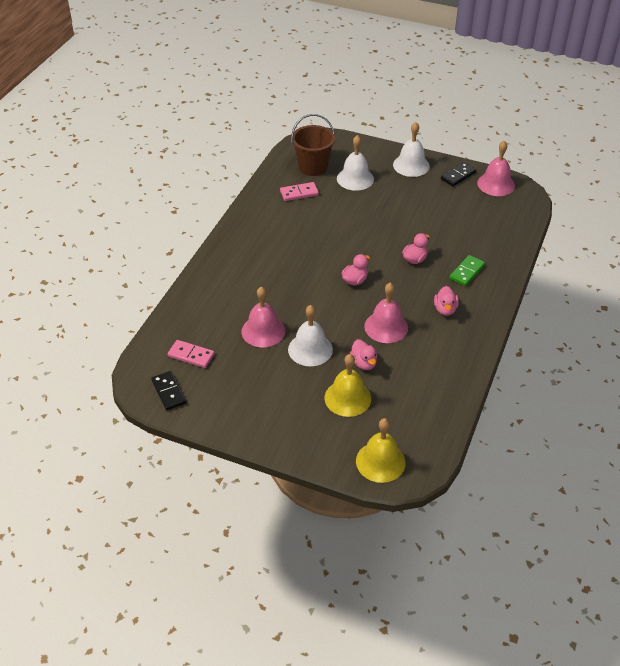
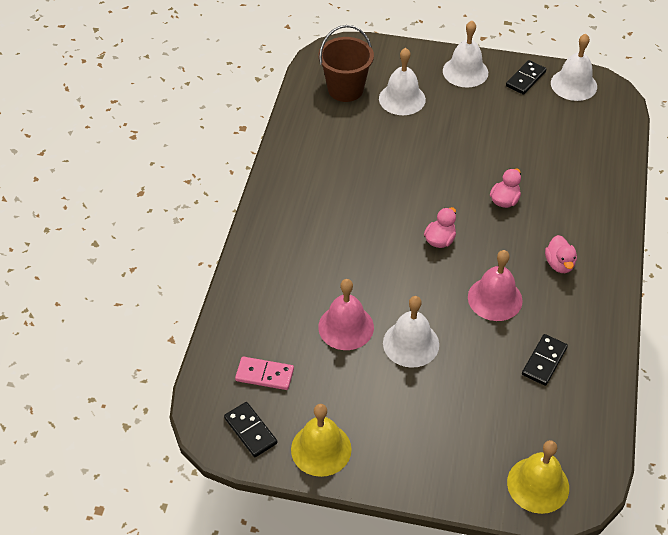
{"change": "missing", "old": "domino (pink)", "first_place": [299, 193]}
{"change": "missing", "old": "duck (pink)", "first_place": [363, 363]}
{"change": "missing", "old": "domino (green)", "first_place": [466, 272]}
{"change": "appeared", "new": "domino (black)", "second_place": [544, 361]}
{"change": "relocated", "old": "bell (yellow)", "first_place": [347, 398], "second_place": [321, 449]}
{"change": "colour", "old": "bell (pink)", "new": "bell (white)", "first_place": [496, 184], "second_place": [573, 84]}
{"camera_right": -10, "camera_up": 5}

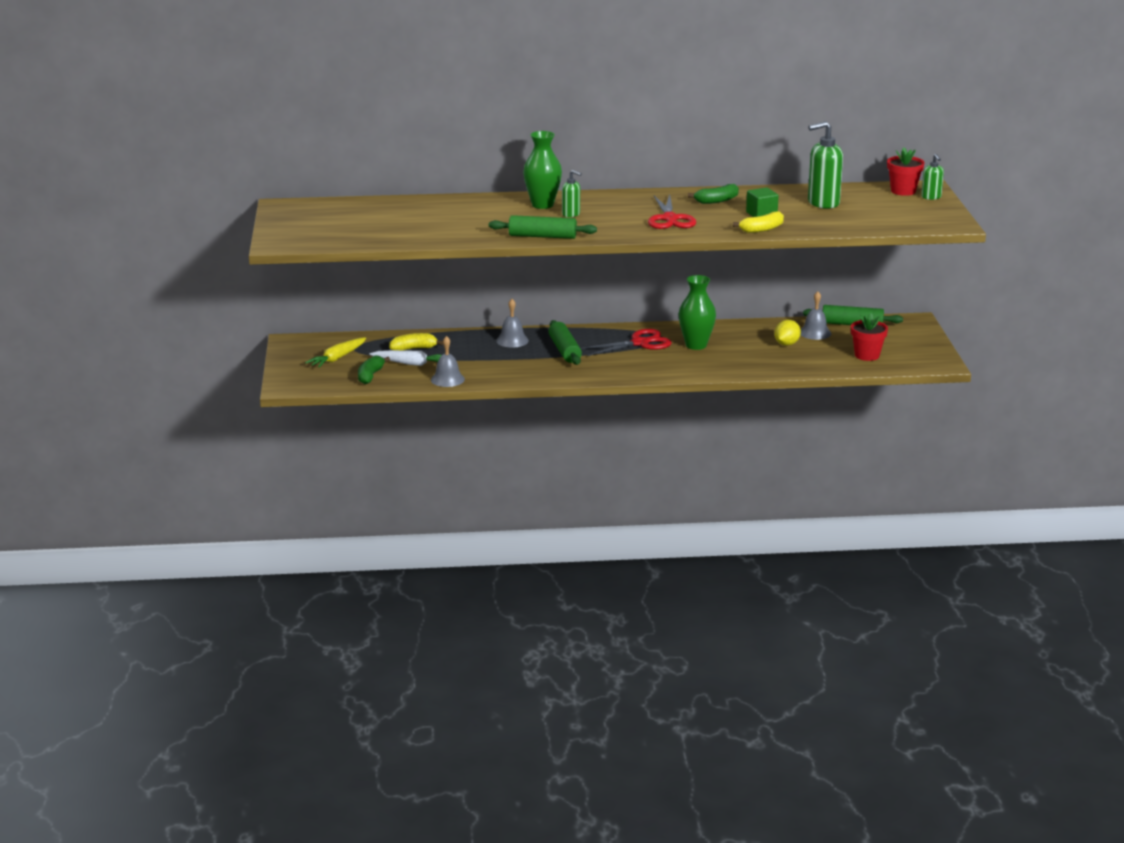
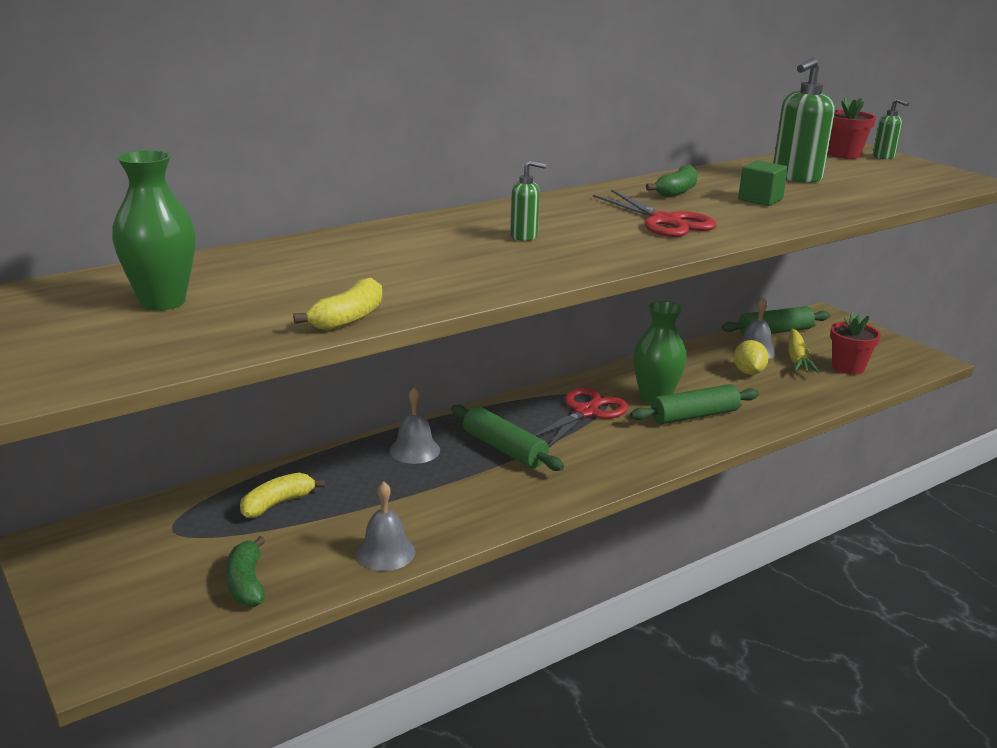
{"change": "missing", "old": "carrot (white)", "first_place": [410, 363]}
{"change": "relocated", "old": "carrot (yellow)", "first_place": [337, 358], "second_place": [797, 358]}
{"change": "relocated", "old": "rolling pin (green)", "first_place": [542, 236], "second_place": [694, 416]}
{"change": "relocated", "old": "vase (green)", "first_place": [542, 205], "second_place": [163, 302]}
{"change": "relocated", "old": "banana (yellow)", "first_place": [762, 229], "second_place": [348, 318]}
{"camera_right": -30, "camera_up": 0}

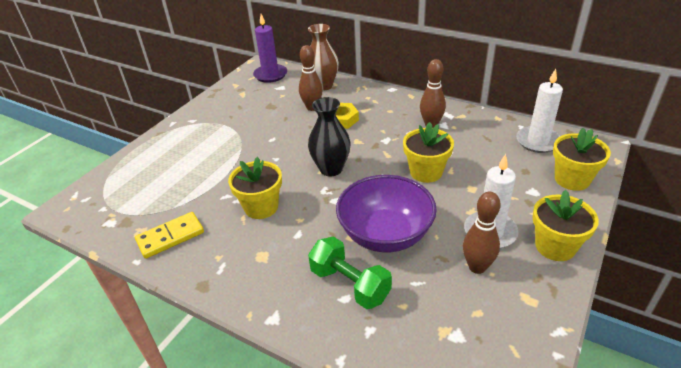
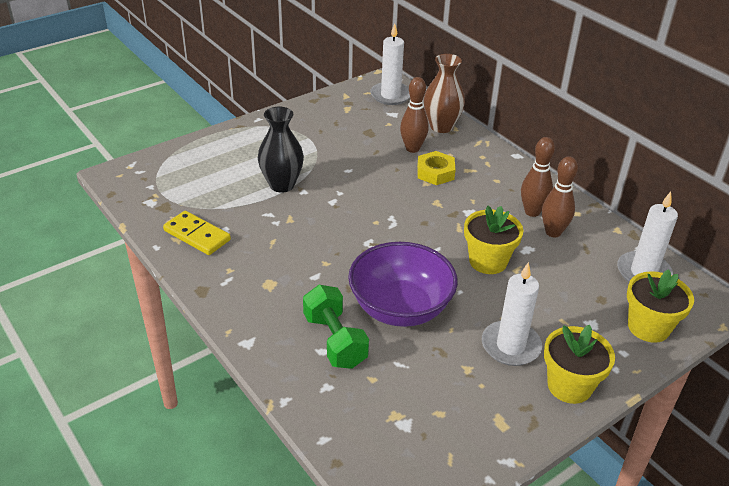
{"change": "missing", "old": "flower pot (yellow)", "first_place": [261, 207]}
{"change": "relocated", "old": "vase (black)", "first_place": [331, 169], "second_place": [282, 185]}
{"change": "relocated", "old": "bowling pin (brown)", "first_place": [477, 267], "second_place": [553, 232]}
{"change": "colour", "old": "candle (purple)", "new": "candle (white)", "first_place": [270, 75], "second_place": [390, 95]}
{"change": "spun", "old": "domino (yellow)", "first_place": [170, 237], "second_place": [197, 235], "degrees": 45}
{"camera_right": 20, "camera_up": 0}

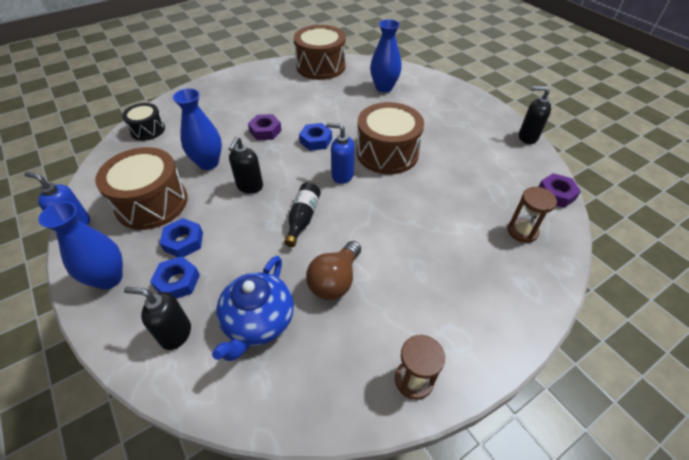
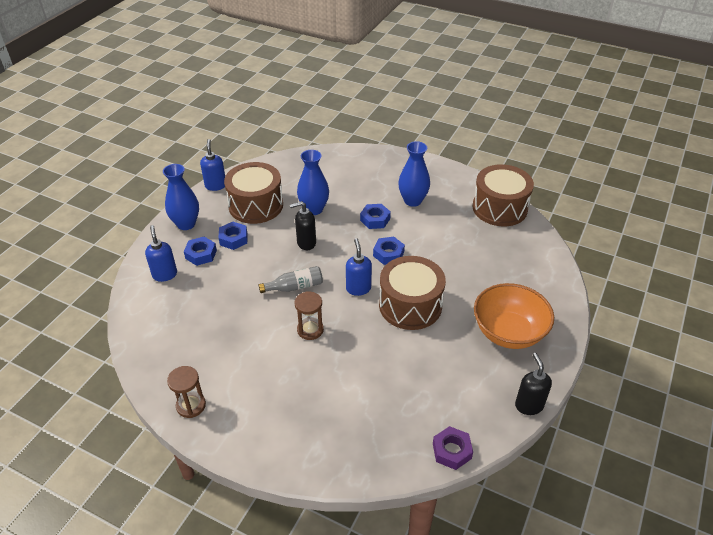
{"change": "missing", "old": "drum (black)", "first_place": [147, 130]}
{"change": "missing", "old": "teapot (blue)", "first_place": [258, 322]}
{"change": "missing", "old": "light bulb (brown)", "first_place": [335, 280]}
{"change": "appeared", "new": "bowl (orange)", "second_place": [508, 332]}
{"change": "relocated", "old": "vase (blue)", "first_place": [384, 87], "second_place": [412, 201]}
{"change": "relocated", "old": "hourglass (brown)", "first_place": [522, 231], "second_place": [310, 330]}
{"change": "colour", "old": "soap dispenser (black)", "new": "soap dispenser (blue)", "first_place": [175, 334], "second_place": [165, 274]}
{"change": "colour", "old": "nut (purple)", "new": "nut (blue)", "first_place": [265, 131], "second_place": [375, 219]}
{"change": "colour", "old": "bottle (black)", "new": "bottle (grey)", "first_place": [303, 218], "second_place": [295, 287]}
{"camera_right": 60, "camera_up": -5}

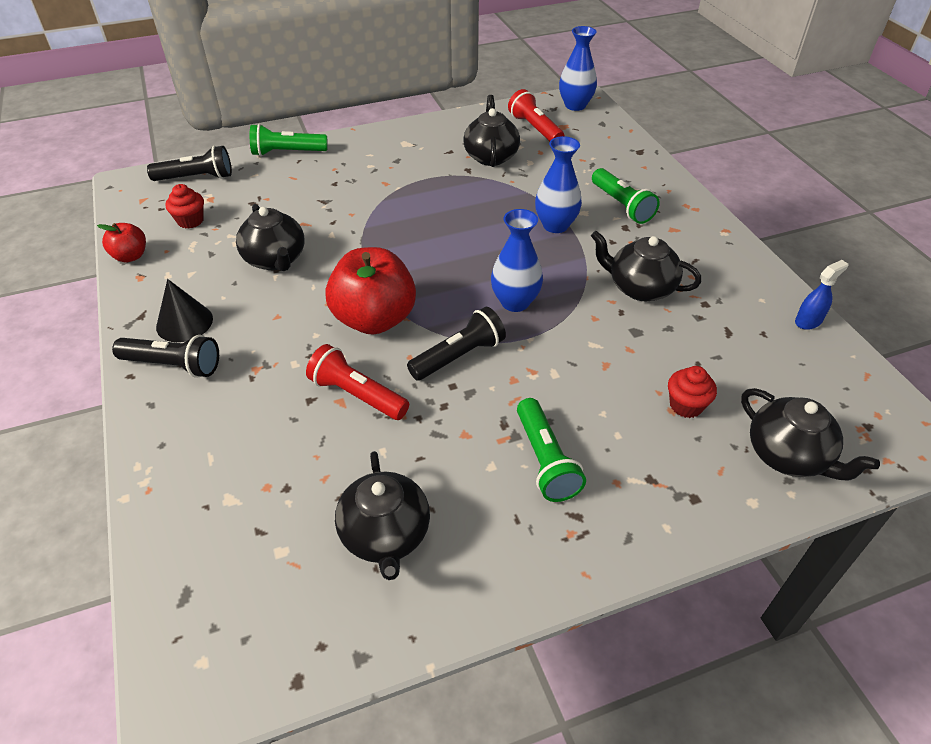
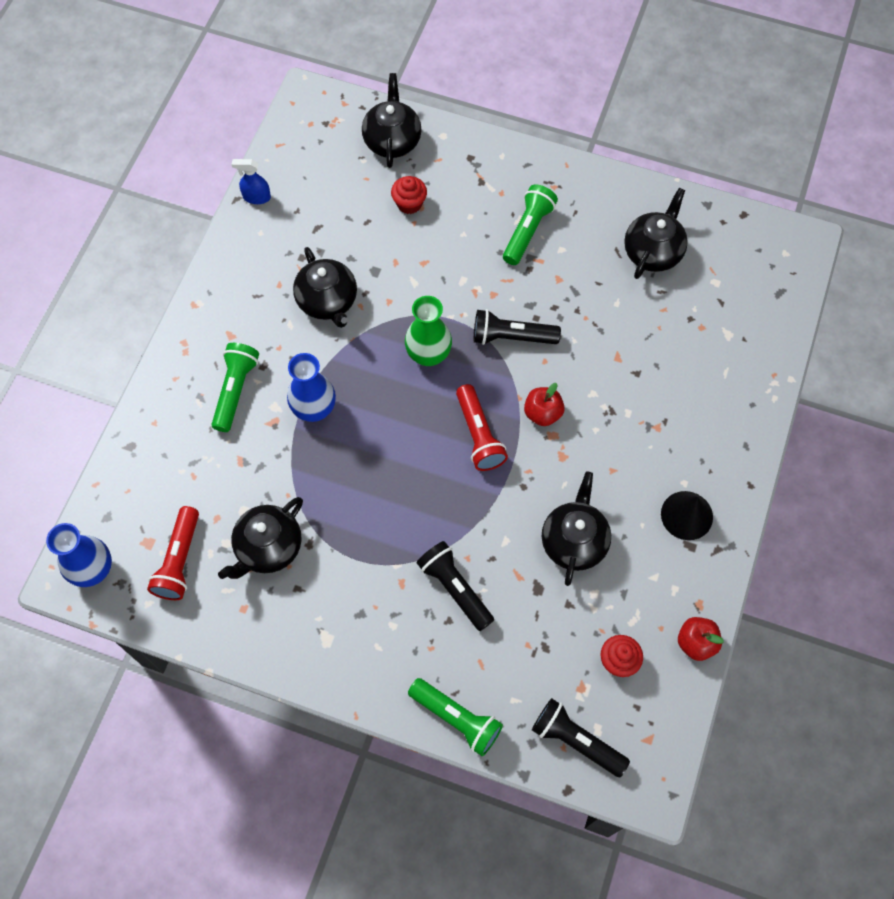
{"change": "relocated", "old": "flashlight (black)", "first_place": [173, 365], "second_place": [455, 588]}
{"change": "relocated", "old": "flashlight (red)", "first_place": [357, 395], "second_place": [479, 435]}
{"change": "colour", "old": "vase (blue)", "new": "vase (green)", "first_place": [515, 302], "second_place": [428, 354]}
{"change": "size", "old": "apple (red)", "first_place": [374, 319], "second_place": [542, 413], "factor": 0.5}
{"camera_right": -140, "camera_up": 20}

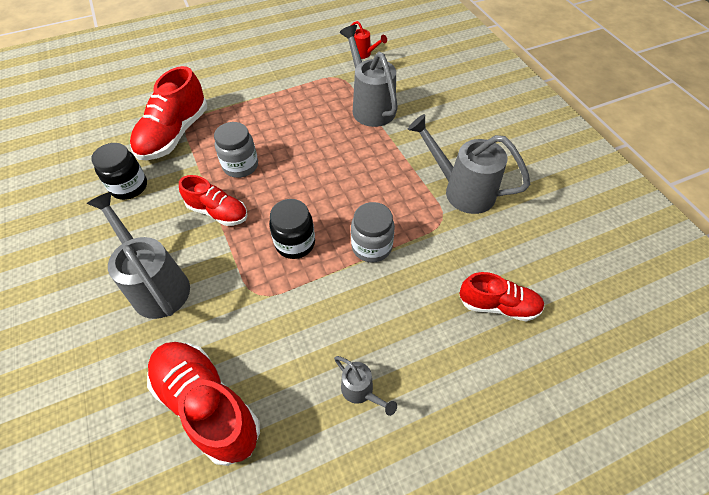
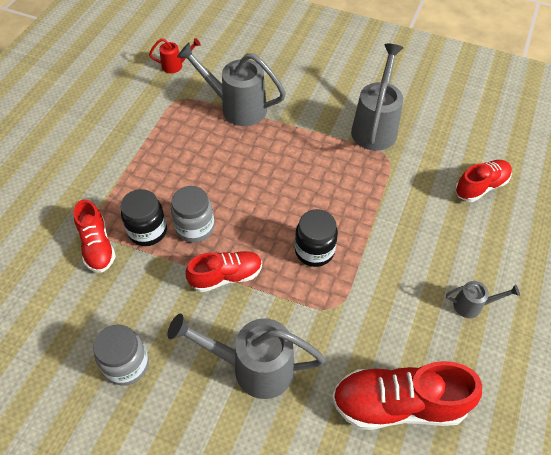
{"change": "relocated", "old": "jar (black)", "first_place": [129, 187], "second_place": [148, 231]}
{"change": "relocated", "old": "jar (grey)", "first_place": [371, 247], "second_place": [127, 365]}
{"change": "spun", "old": "watering can (grey)", "first_place": [462, 190], "second_place": [375, 127], "degrees": 120}
{"change": "size", "old": "shoe (red)", "first_place": [174, 134], "second_place": [97, 246], "factor": 0.63}
{"camera_right": -45, "camera_up": 0}

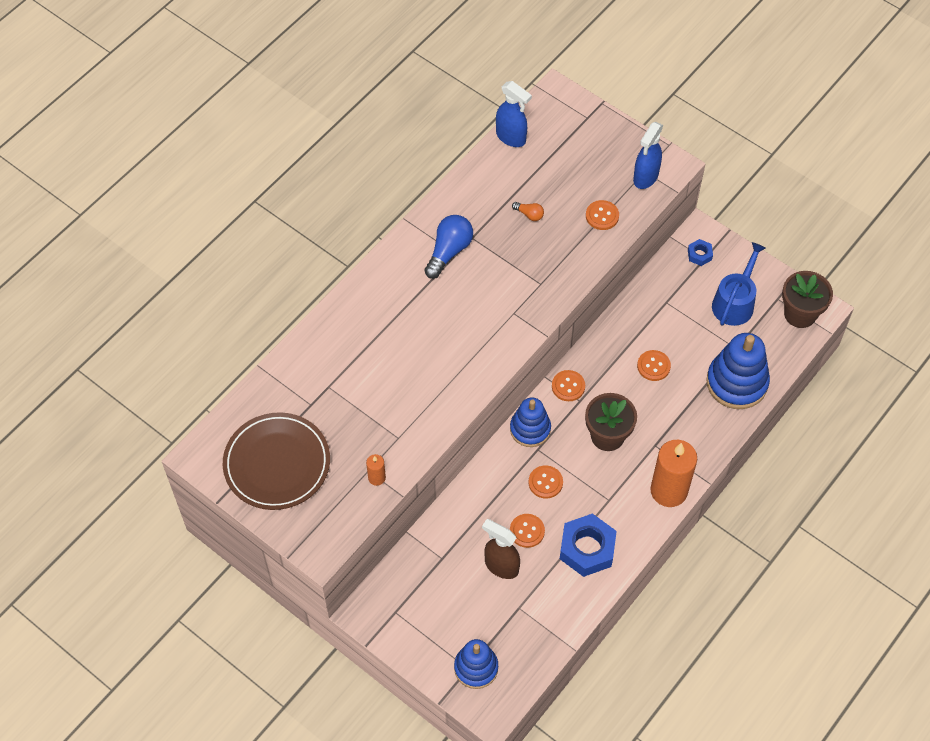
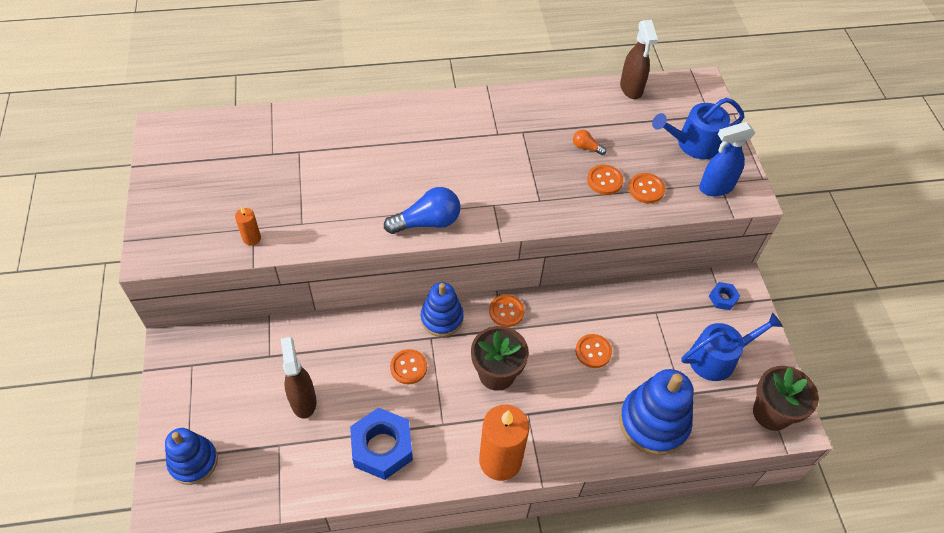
{"change": "missing", "old": "plate (brown)", "first_place": [277, 463]}
{"change": "appeared", "new": "watering can (blue)", "second_place": [693, 144]}
{"change": "relocated", "old": "light bulb (blue)", "first_place": [449, 251], "second_place": [427, 222]}
{"change": "relocated", "old": "button (orange)", "first_place": [527, 531], "second_place": [604, 180]}
{"change": "colour", "old": "spray bottle (blue)", "new": "spray bottle (brown)", "first_place": [511, 137], "second_place": [631, 88]}
{"change": "spun", "old": "light bulb (orange)", "first_place": [529, 214], "second_place": [586, 147], "degrees": 135}
{"camera_right": 40, "camera_up": -5}

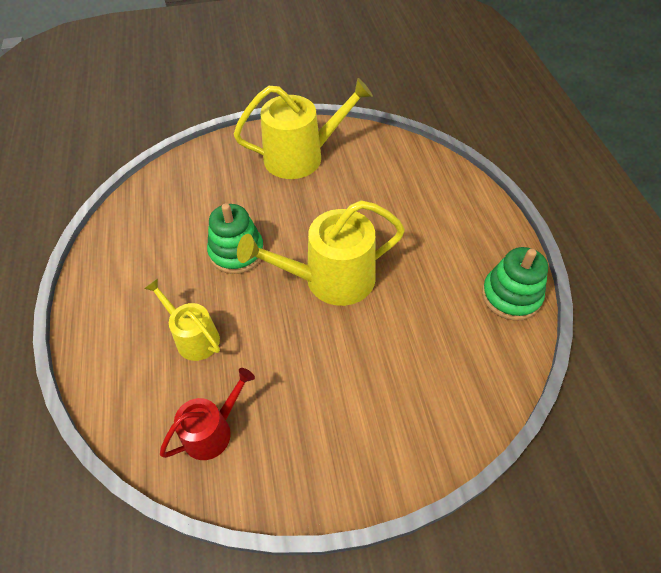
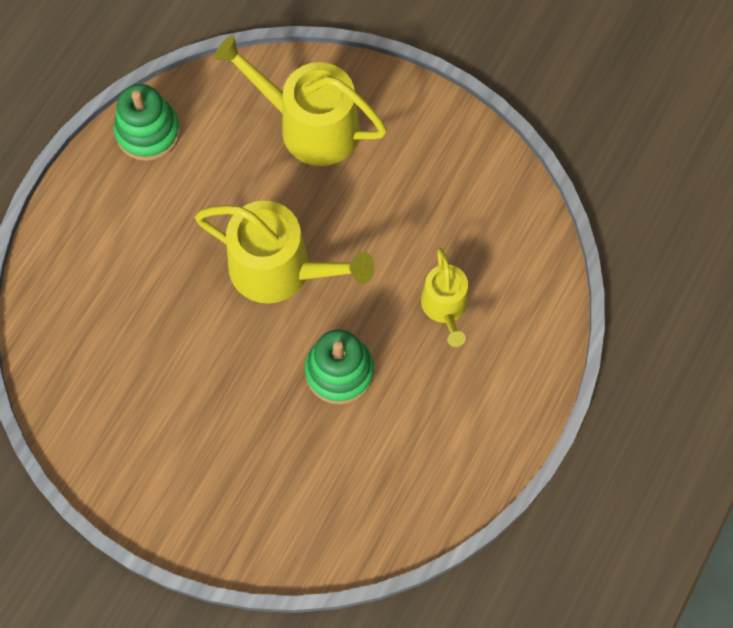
{"change": "missing", "old": "watering can (red)", "first_place": [212, 431]}
{"change": "relocated", "old": "watering can (yellow)", "first_place": [301, 156], "second_place": [310, 126]}
{"camera_right": -140, "camera_up": 15}

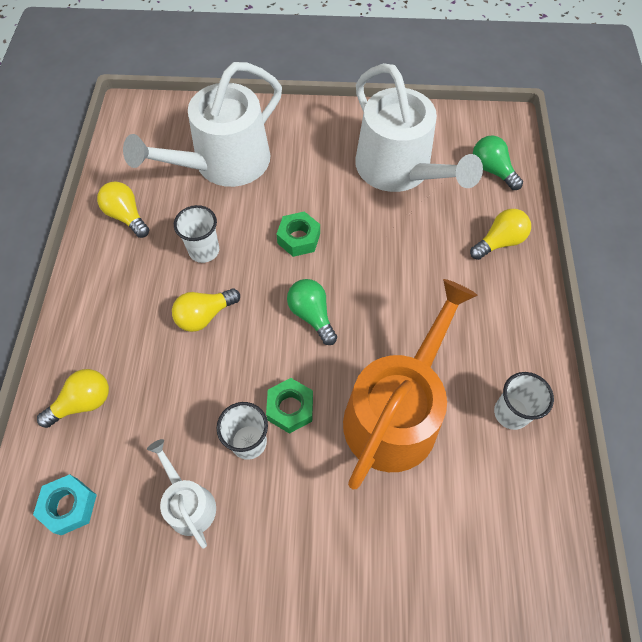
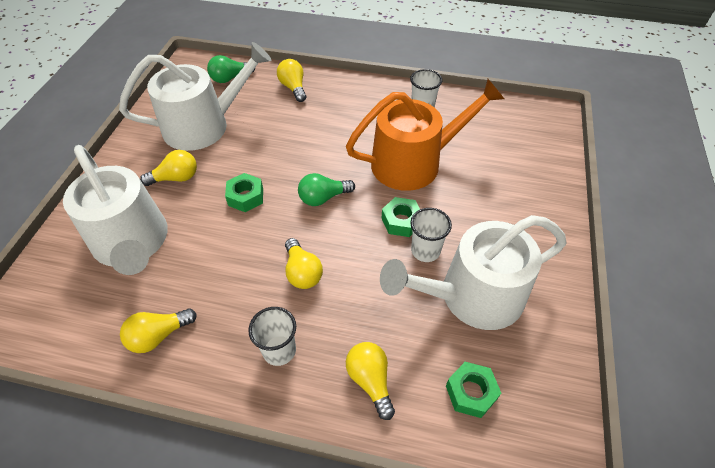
{"change": "appeared", "new": "light bulb (yellow)", "second_place": [176, 178]}
{"change": "relocated", "old": "cup (white)", "first_place": [204, 251], "second_place": [279, 350]}
{"change": "colour", "old": "nut (turquoise)", "new": "nut (green)", "first_place": [69, 506], "second_place": [471, 392]}
{"change": "spun", "old": "watering can (orange)", "first_place": [396, 413], "second_place": [414, 162], "degrees": 120}
{"change": "size", "old": "watering can (white)", "first_place": [188, 503], "second_place": [472, 296], "factor": 2.07}
{"camera_right": -80, "camera_up": -10}

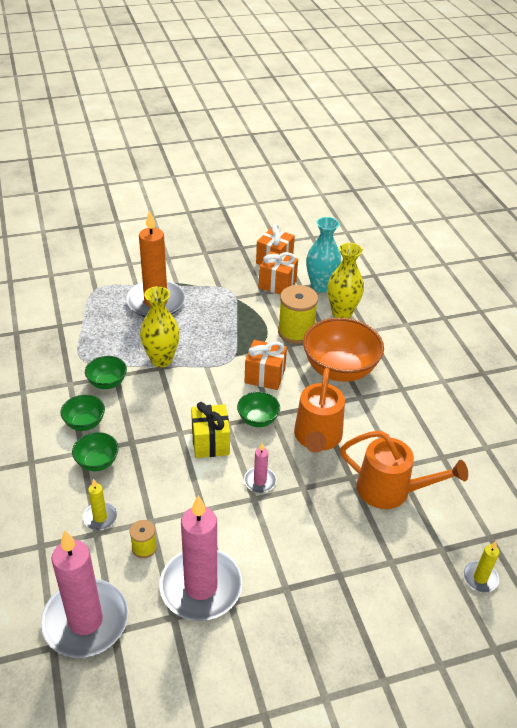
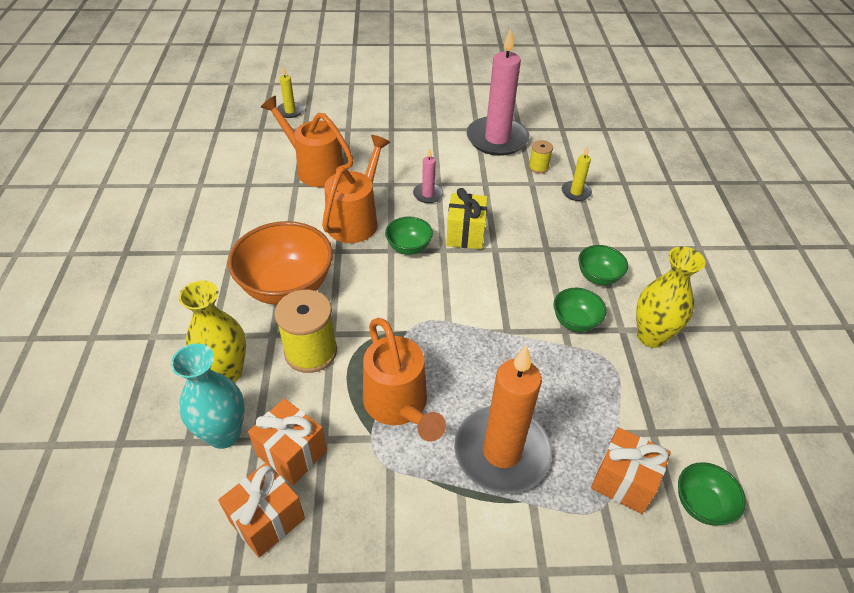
{"change": "missing", "old": "candle (pink)", "first_place": [85, 621]}
{"change": "appeared", "new": "watering can (orange)", "second_place": [399, 406]}
{"change": "relocated", "old": "bowl (green)", "first_place": [97, 462], "second_place": [701, 504]}
{"change": "relocated", "old": "vase (yellow)", "first_place": [161, 360], "second_place": [651, 336]}
{"change": "relocated", "old": "gift (orange)", "first_place": [265, 376], "second_place": [623, 481]}
{"camera_right": -165, "camera_up": 5}

